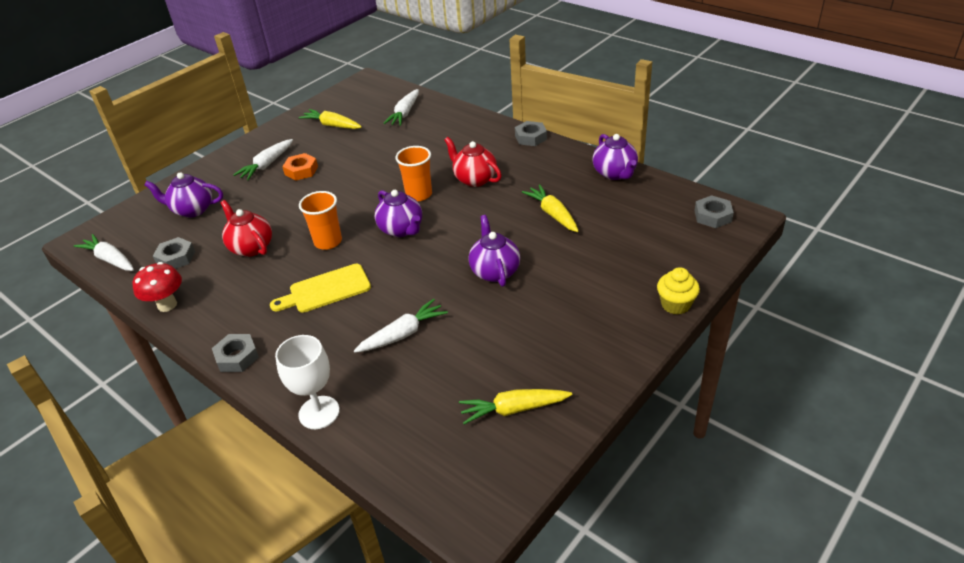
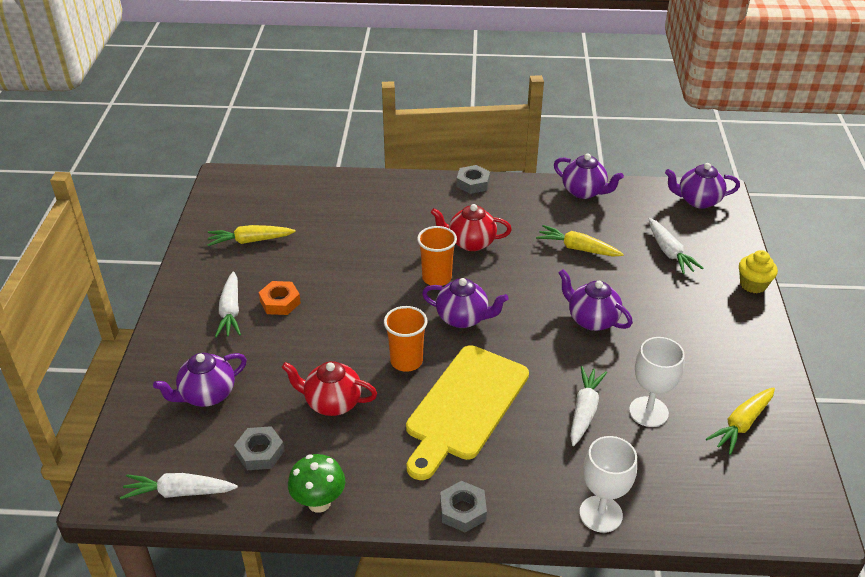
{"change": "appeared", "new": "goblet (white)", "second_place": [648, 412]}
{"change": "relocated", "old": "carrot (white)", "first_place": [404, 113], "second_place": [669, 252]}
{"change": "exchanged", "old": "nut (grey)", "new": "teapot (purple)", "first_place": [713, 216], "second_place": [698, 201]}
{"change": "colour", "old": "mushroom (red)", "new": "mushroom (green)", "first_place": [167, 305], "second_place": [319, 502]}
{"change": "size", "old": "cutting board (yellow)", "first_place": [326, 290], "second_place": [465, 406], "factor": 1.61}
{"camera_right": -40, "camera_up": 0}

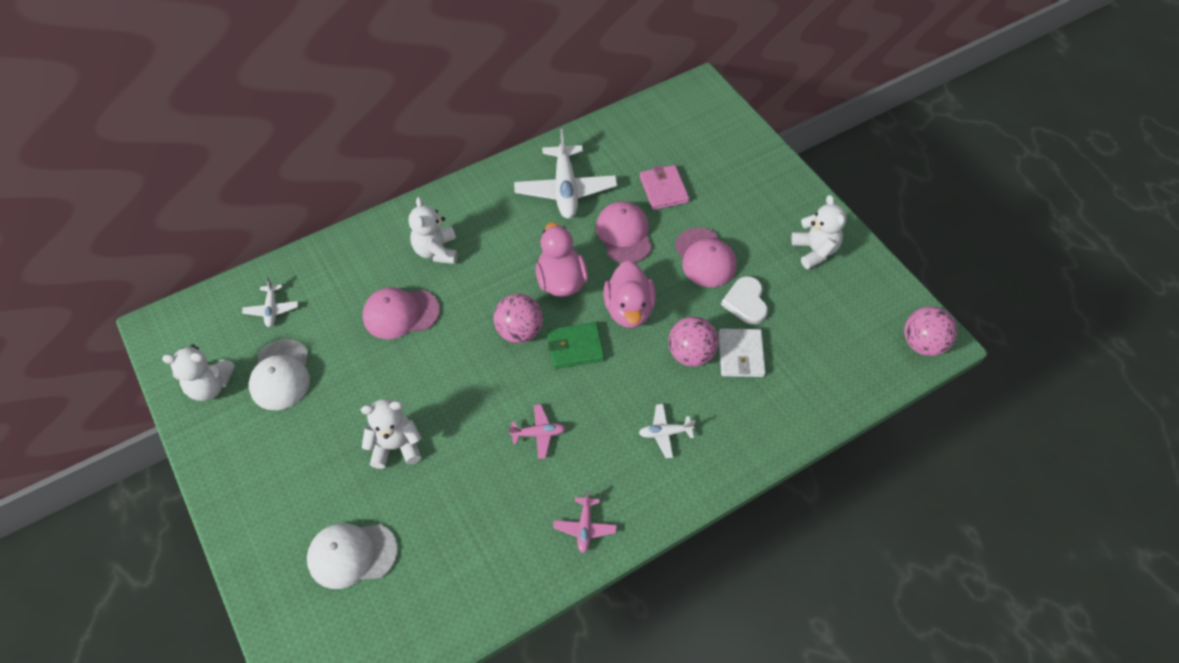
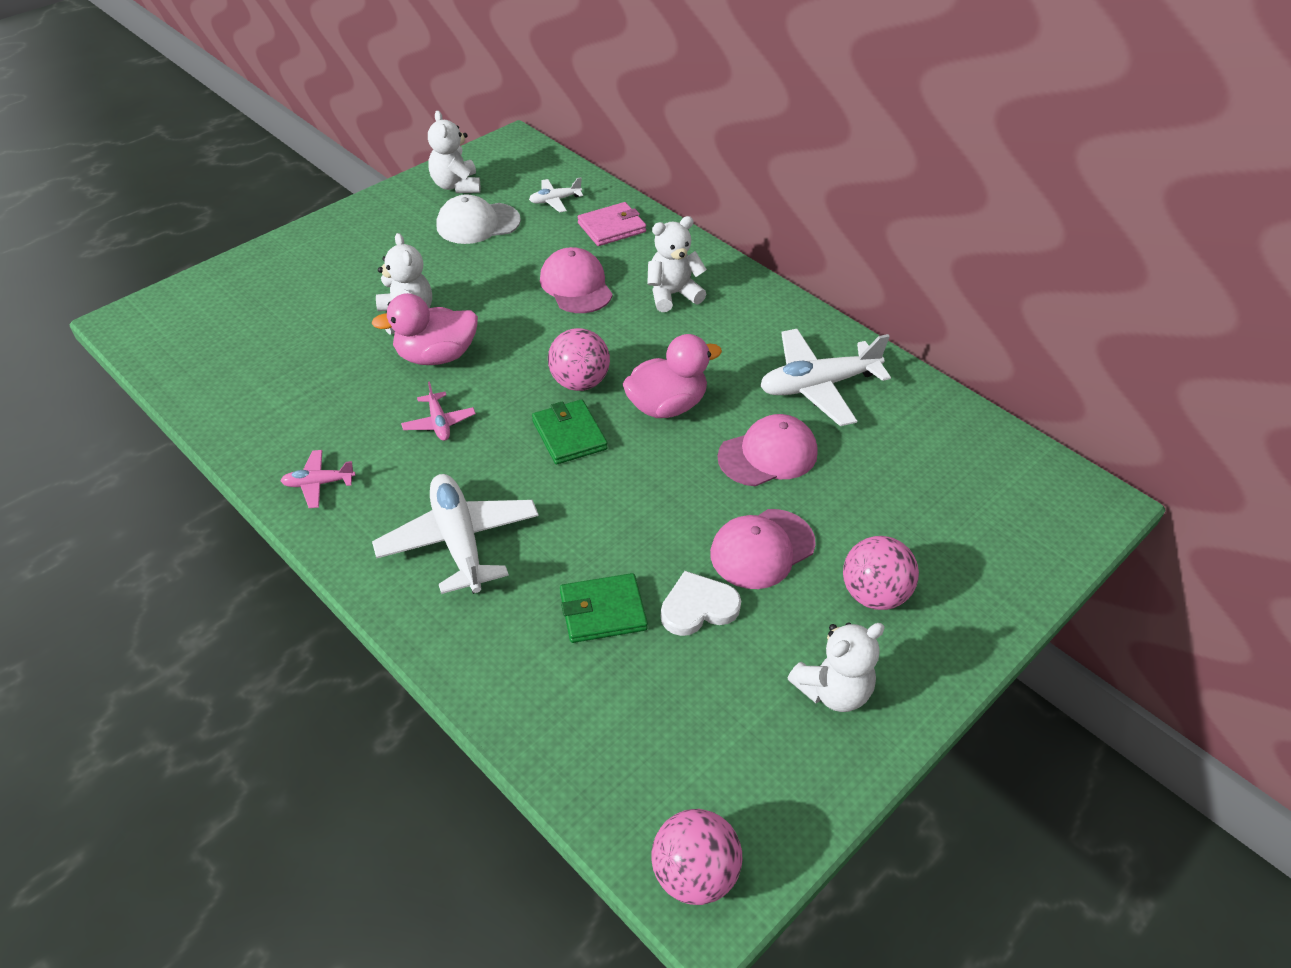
{"change": "missing", "old": "cap (white)", "first_place": [352, 555]}
{"change": "relocated", "old": "duck (pink)", "first_place": [629, 309], "second_place": [436, 356]}
{"change": "relocated", "old": "wallet (pink)", "first_place": [663, 189], "second_place": [611, 227]}
{"change": "relocated", "old": "ball (pink)", "first_place": [691, 354], "second_place": [874, 594]}
{"change": "colour", "old": "wallet (white)", "new": "wallet (green)", "first_place": [741, 355], "second_place": [603, 611]}
{"change": "size", "old": "plane (white)", "first_place": [665, 433], "second_place": [459, 541], "factor": 2.03}
{"camera_right": 75, "camera_up": -10}

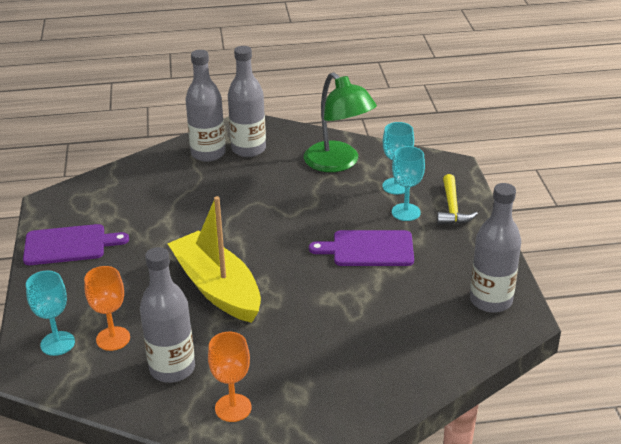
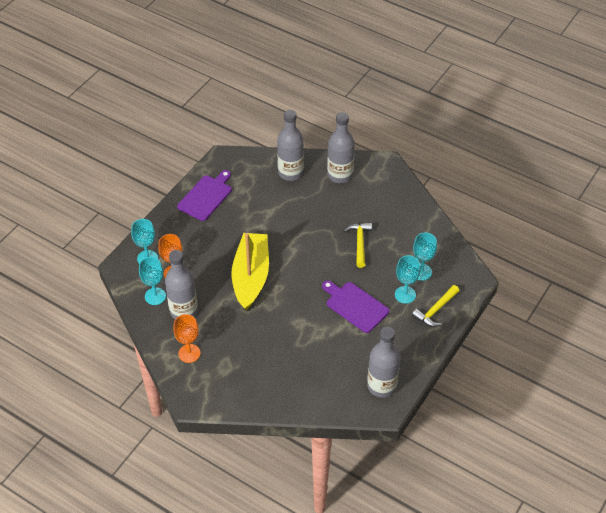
{"change": "missing", "old": "lamp (green)", "first_place": [338, 163]}
{"change": "appeared", "new": "goblet (turquoise)", "second_place": [155, 296]}
{"change": "appeared", "new": "hammer (yellow)", "second_place": [359, 243]}
{"change": "relocated", "old": "bottle (grey)", "first_place": [248, 149], "second_place": [290, 172]}
{"change": "spun", "old": "cutting board (purple)", "first_place": [69, 245], "second_place": [206, 196], "degrees": -90}
{"camera_right": 40, "camera_up": 15}

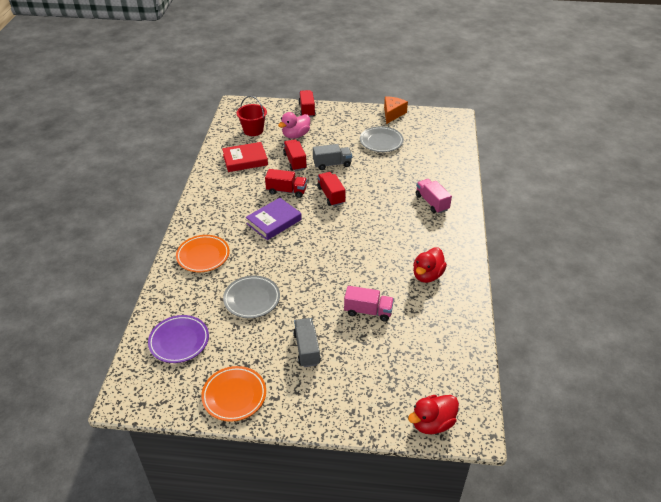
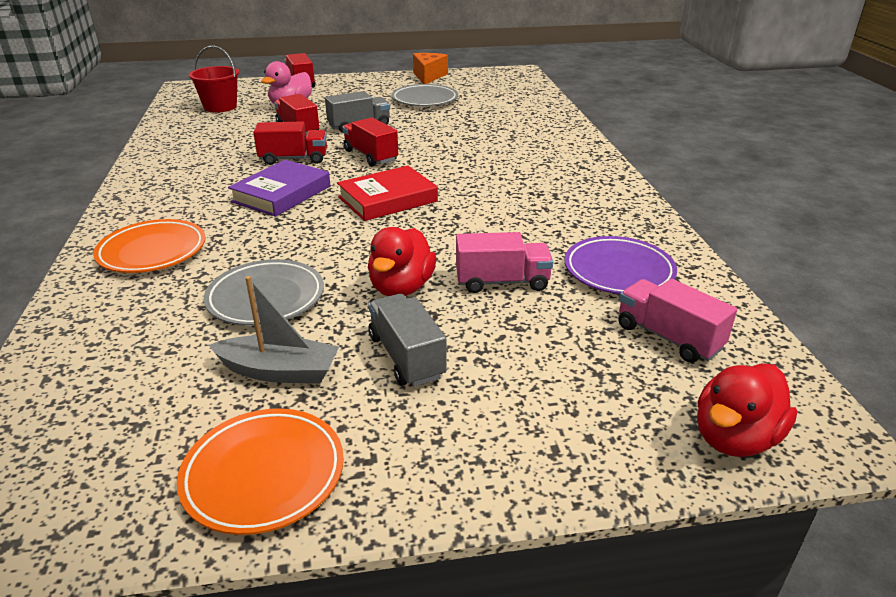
{"change": "appeared", "new": "boat (grey)", "second_place": [279, 371]}
{"change": "relocated", "old": "plate (purple)", "first_place": [179, 341], "second_place": [618, 271]}
{"change": "relocated", "old": "book (red)", "first_place": [245, 160], "second_place": [387, 199]}
{"change": "relocated", "old": "duck (red)", "first_place": [427, 275], "second_place": [401, 288]}
{"change": "relocated", "old": "truck (pink)", "first_place": [432, 202], "second_place": [668, 337]}
{"camera_right": -15, "camera_up": -10}

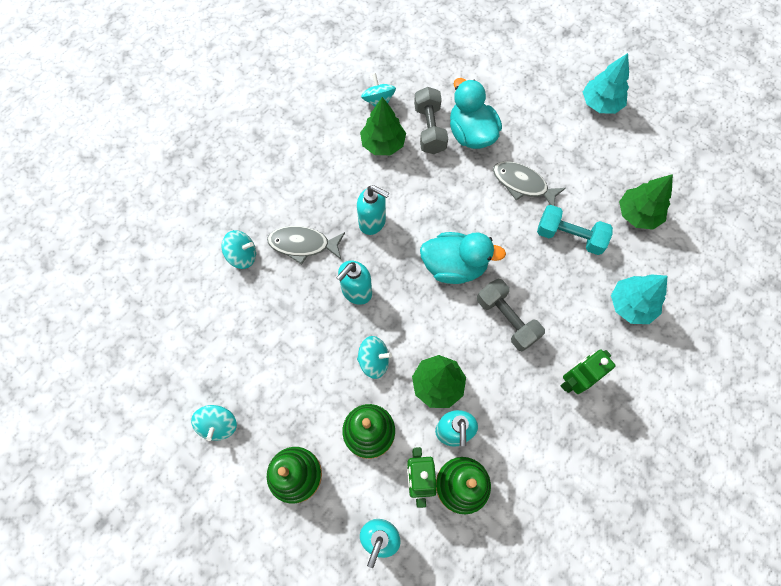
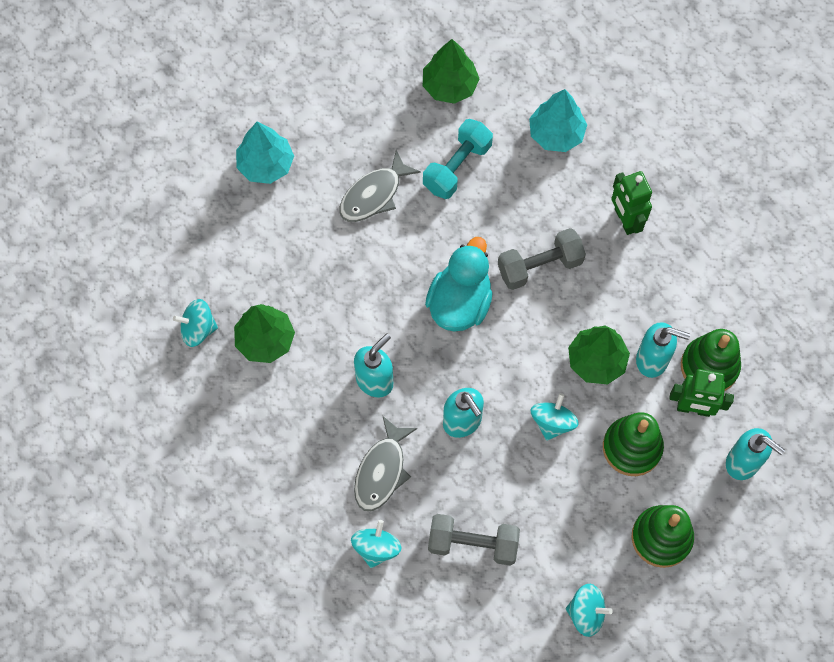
{"change": "missing", "old": "duck (turquoise)", "first_place": [471, 134]}
{"change": "relocated", "old": "dumbbell (grey)", "first_place": [429, 129], "second_place": [473, 543]}
{"change": "relocated", "old": "tree (turquoise)", "first_place": [600, 104], "second_place": [266, 165]}
{"camera_right": -75, "camera_up": 0}

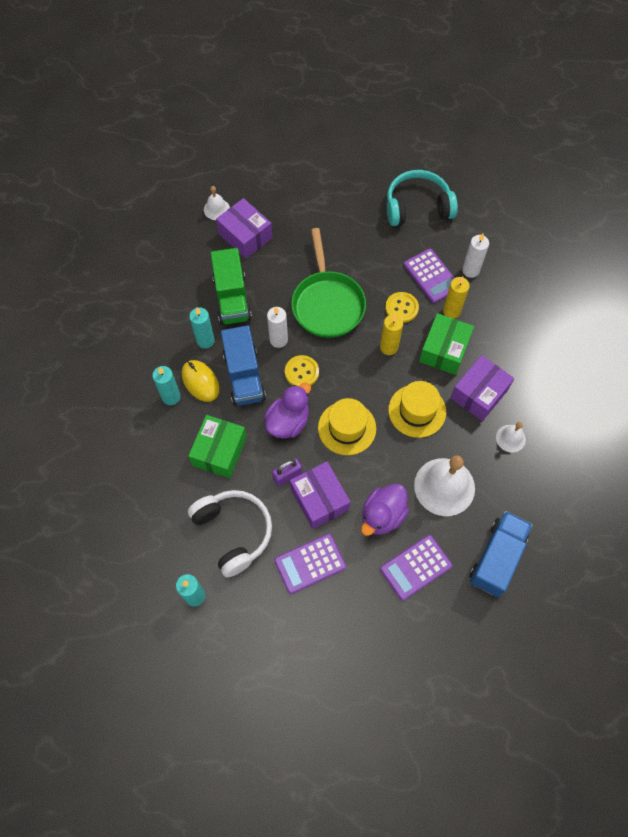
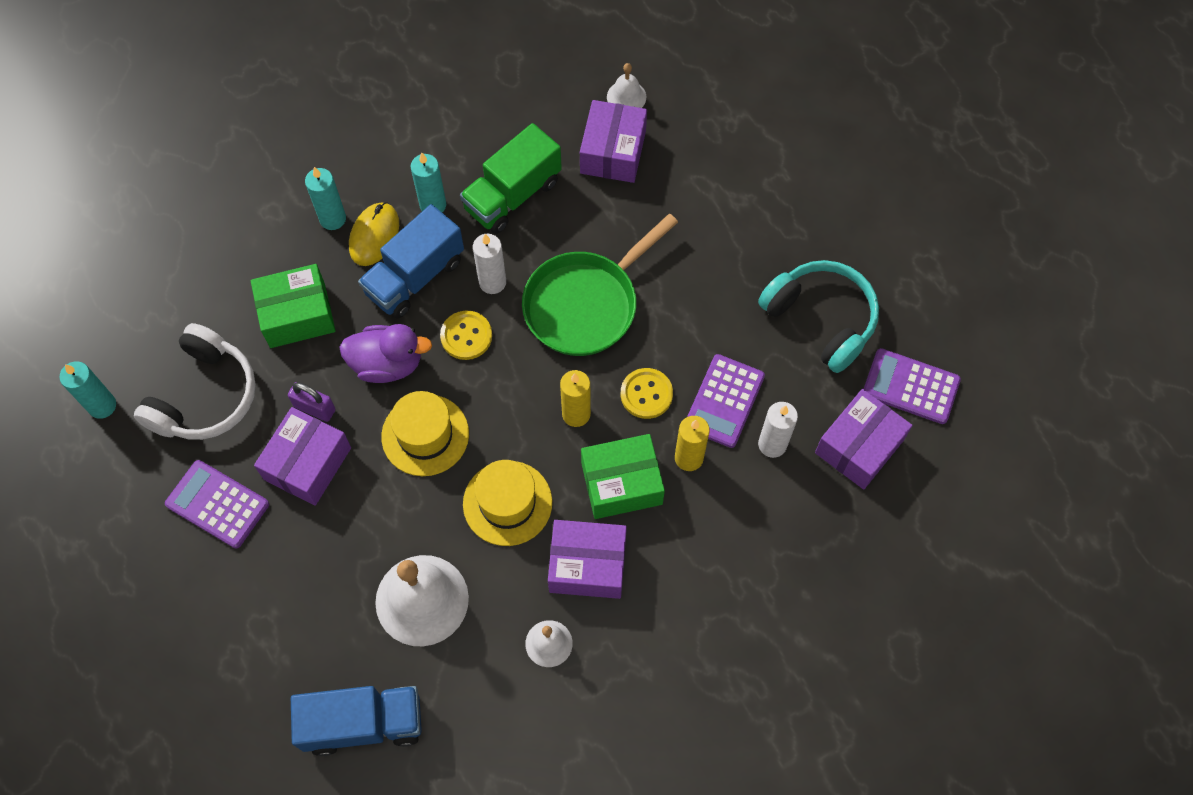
{"change": "missing", "old": "duck (purple)", "first_place": [382, 516]}
{"change": "appeared", "new": "box (purple)", "second_place": [859, 446]}
{"change": "relocated", "old": "calculator (purple)", "first_place": [415, 567], "second_place": [910, 386]}
{"camera_right": 55, "camera_up": 0}

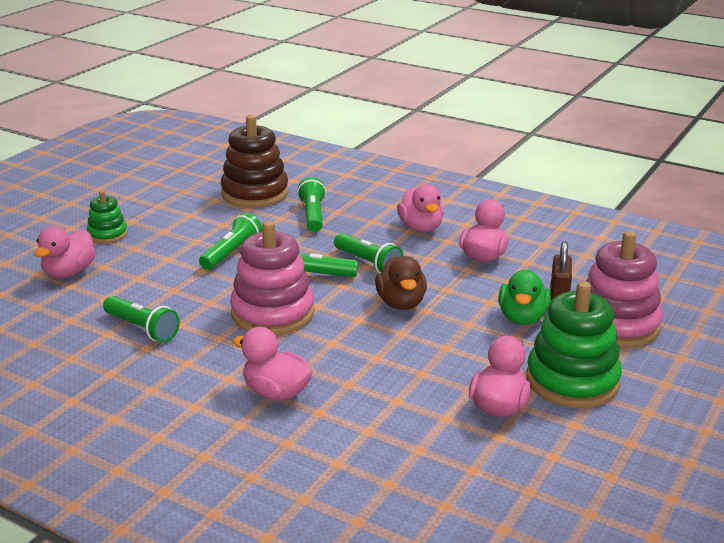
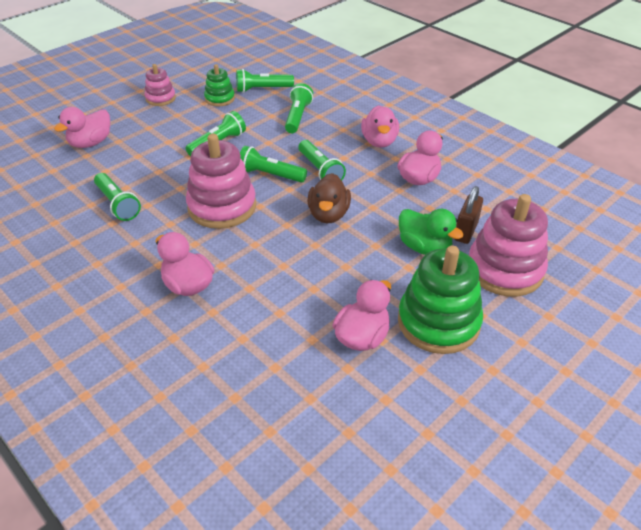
{"change": "appeared", "new": "stacking toy (pink)", "second_place": [160, 98]}
{"change": "relocated", "old": "stacking toy (green)", "first_place": [107, 234], "second_place": [220, 99]}
{"change": "exchanged", "old": "stacking toy (brown)", "new": "flashlight (green)", "first_place": [255, 193], "second_place": [262, 89]}
{"change": "spun", "old": "duck (green)", "first_place": [522, 318], "second_place": [424, 247], "degrees": -75}
{"camera_right": 15, "camera_up": 15}

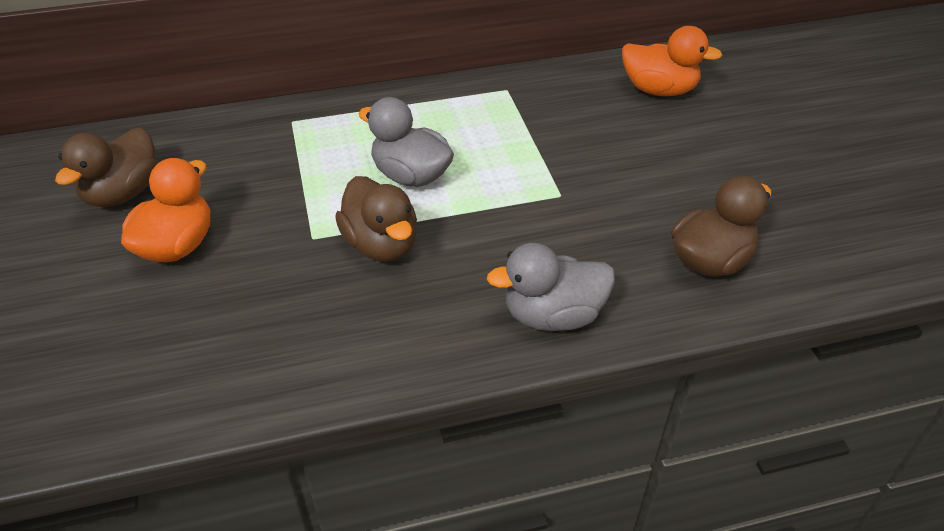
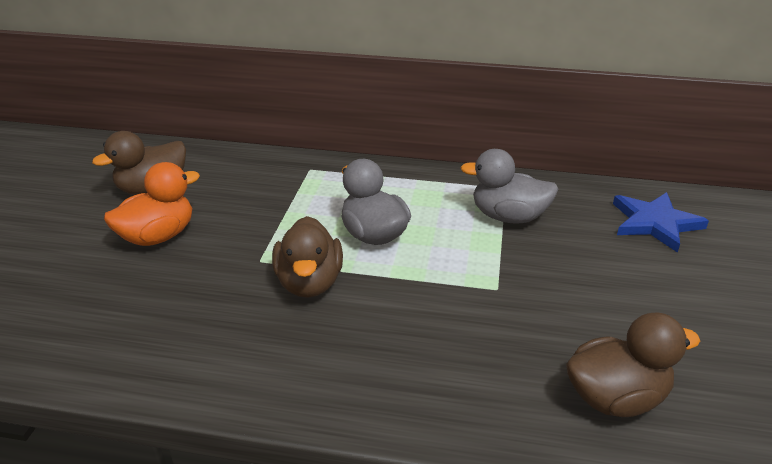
{"change": "relocated", "old": "duck (grey)", "first_place": [553, 315], "second_place": [508, 217]}
{"change": "exchanged", "old": "duck (orange)", "new": "star (blue)", "first_place": [659, 90], "second_place": [655, 223]}
{"camera_right": 25, "camera_up": -10}

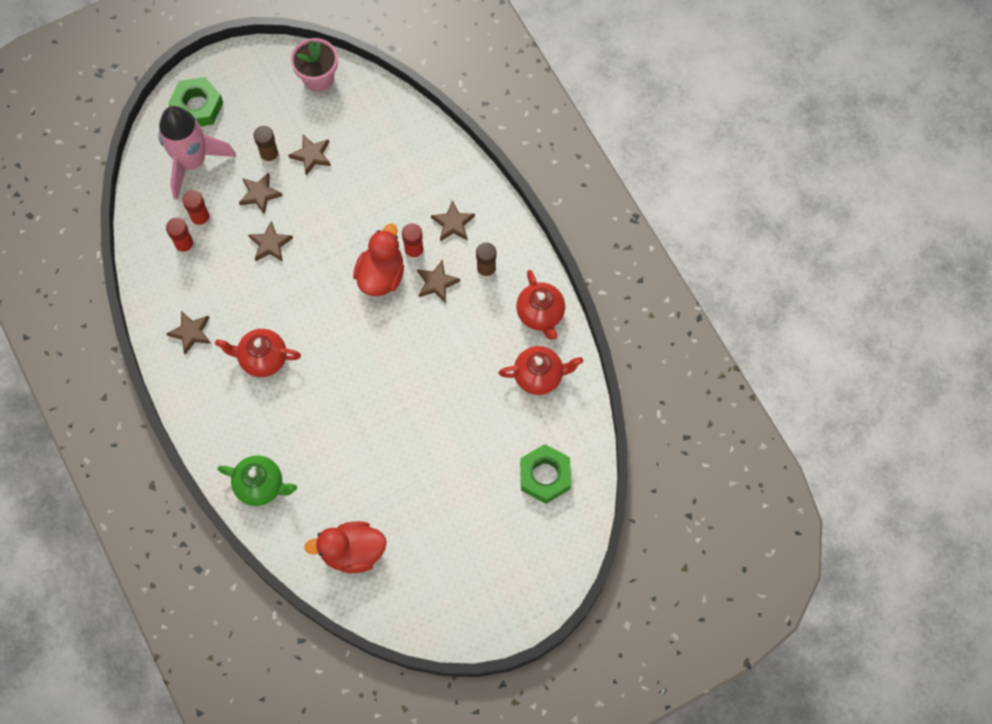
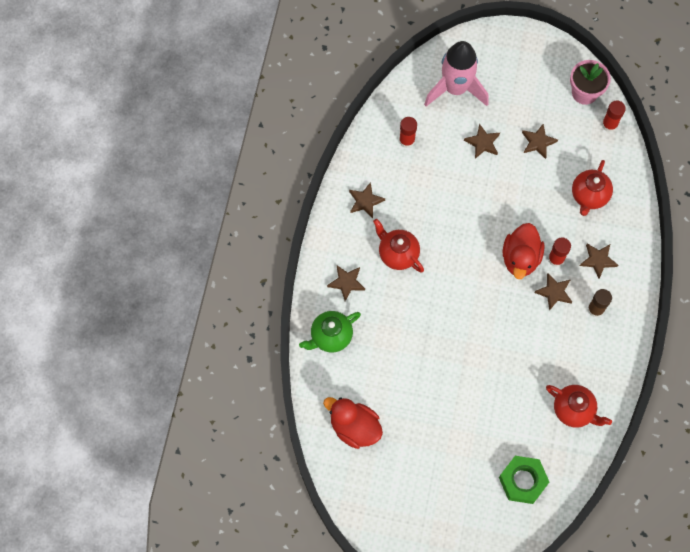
{"change": "missing", "old": "nut (green)", "first_place": [197, 106]}
{"change": "missing", "old": "glue stick (brown)", "first_place": [269, 155]}
{"change": "relocated", "old": "glue stick (red)", "first_place": [201, 219], "second_place": [609, 125]}
{"change": "relocated", "old": "star (brown)", "first_place": [270, 244], "second_place": [346, 283]}
{"change": "relocated", "old": "teapot (red)", "first_place": [540, 314], "second_place": [589, 196]}
{"change": "spun", "old": "teapot (green)", "first_place": [261, 485], "second_place": [330, 336], "degrees": 90}
{"change": "spun", "old": "duck (red)", "first_place": [381, 275], "second_place": [520, 258], "degrees": 135}
{"camera_right": 40, "camera_up": 0}

